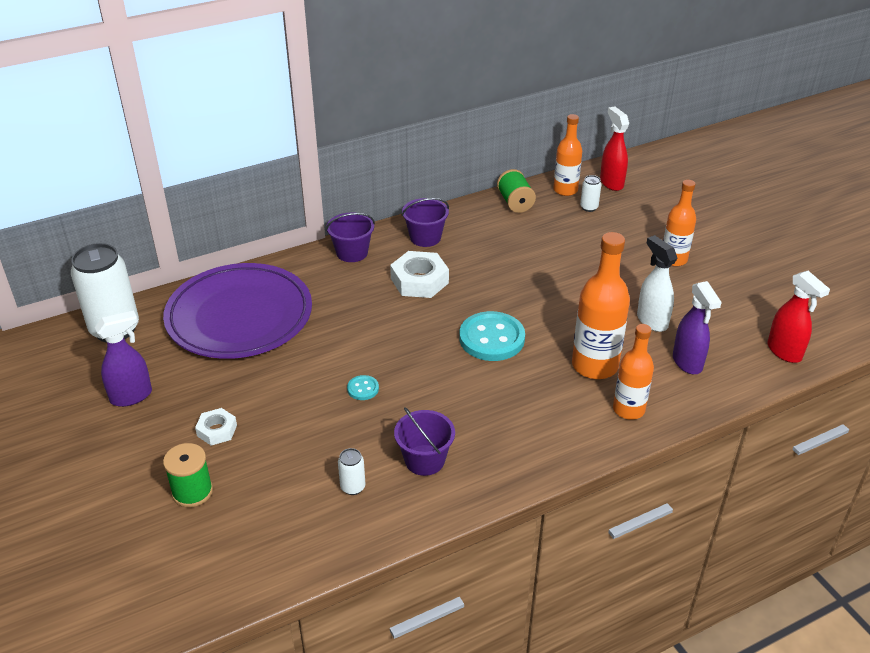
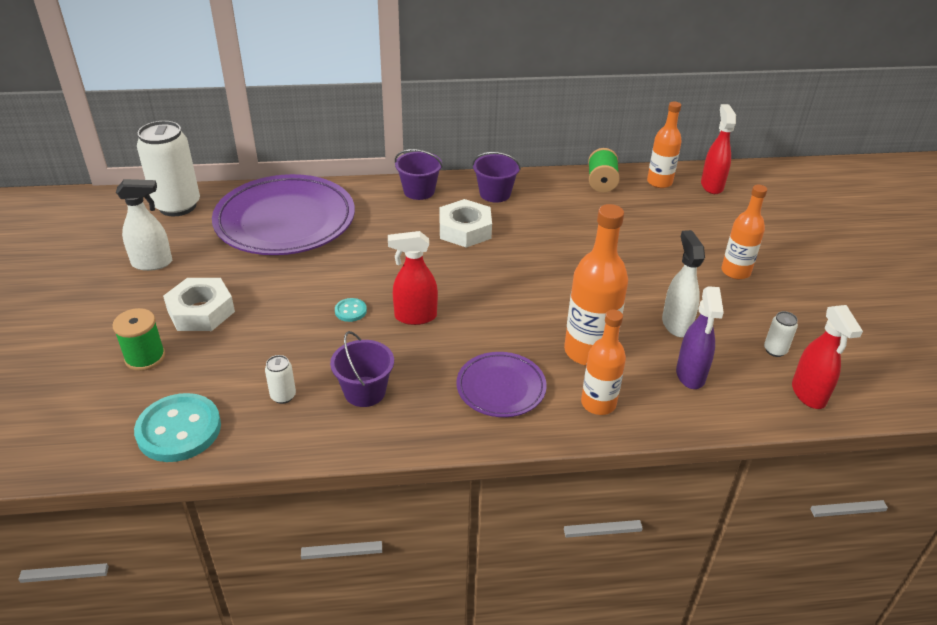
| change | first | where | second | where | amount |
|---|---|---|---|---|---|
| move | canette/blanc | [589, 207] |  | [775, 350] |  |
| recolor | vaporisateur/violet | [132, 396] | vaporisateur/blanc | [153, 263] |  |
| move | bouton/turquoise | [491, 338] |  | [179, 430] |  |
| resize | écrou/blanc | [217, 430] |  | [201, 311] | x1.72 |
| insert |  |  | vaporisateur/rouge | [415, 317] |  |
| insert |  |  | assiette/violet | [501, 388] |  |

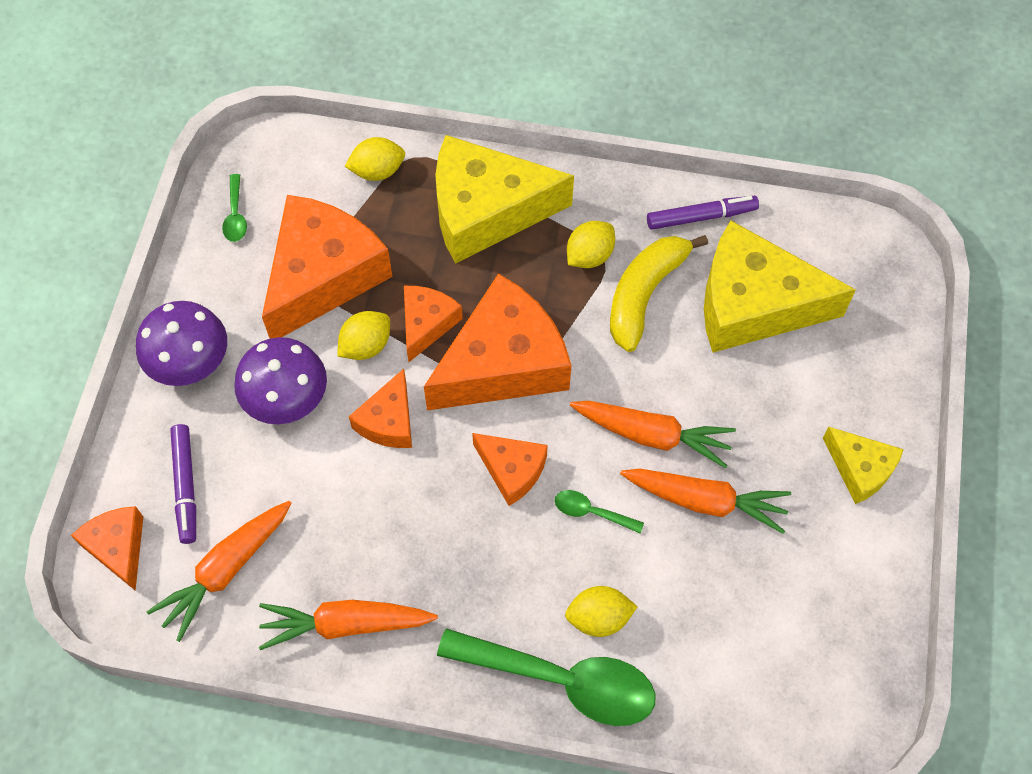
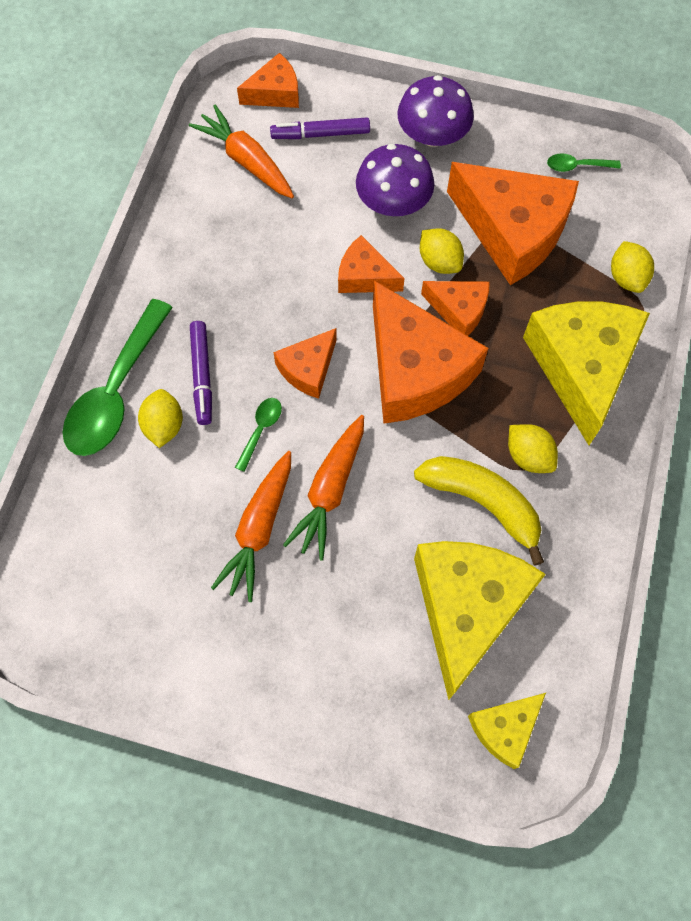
| change | first | where | second | where | amount |
|---|---|---|---|---|---|
| move | feutre/violet | [701, 217] |  | [202, 376] |  |
| move | fromage/jaune | [860, 469] |  | [505, 728] |  |
| delete | carotte/orange | [346, 624] |  |  |  |

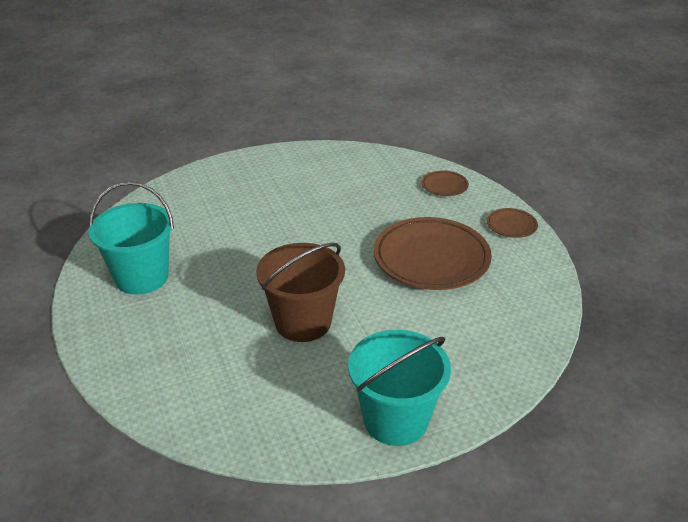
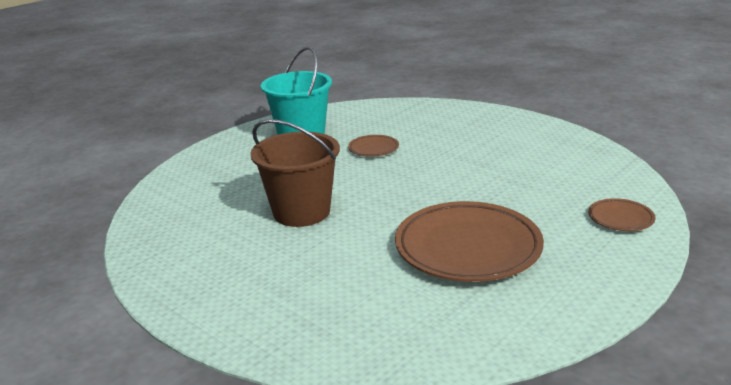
| change | first | where | second | where | amount |
|---|---|---|---|---|---|
| move | assiette/marron | [511, 225] |  | [373, 149] |  |
| delete | seau/turquoise | [395, 420] |  |  |  |

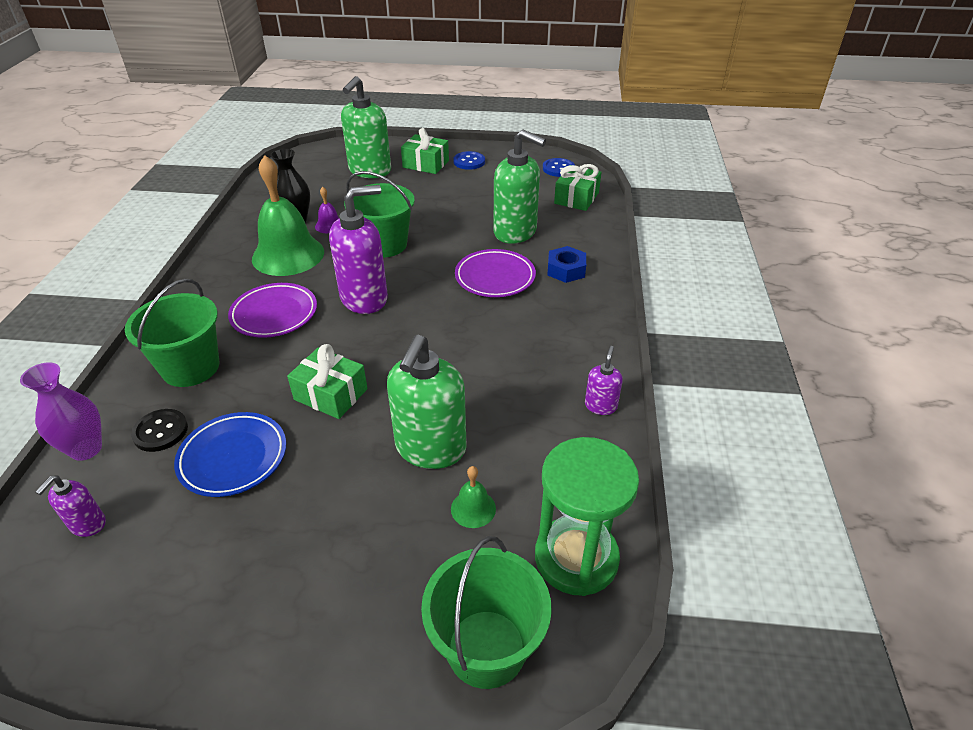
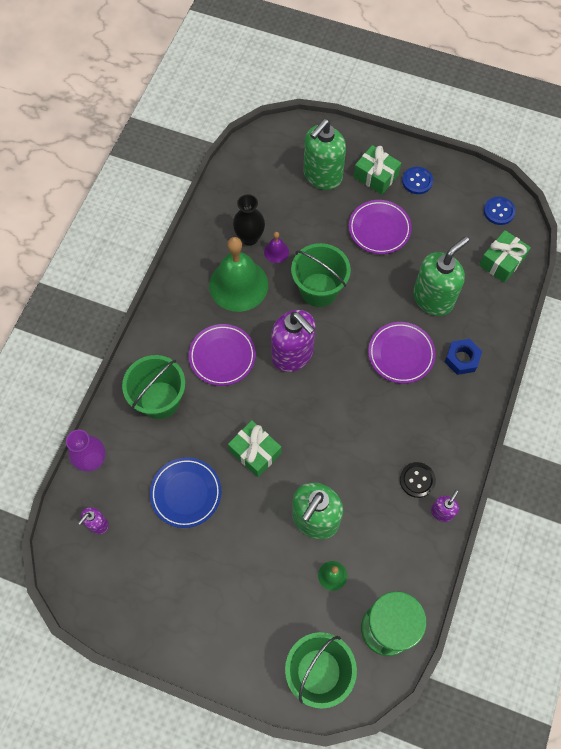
| change | first | where | second | where | amount |
|---|---|---|---|---|---|
| rotate | distributeur de savon/vert | [515, 232] |  | [433, 298] | 90 degrees counterclockwise |
| rotate | distributeur de savon/violet | [364, 298] |  | [293, 354] | 60 degrees clockwise |
| move | bouton/noir | [160, 431] |  | [417, 480] |  |
| insert |  |  | assiette/violet | [379, 229] |  |

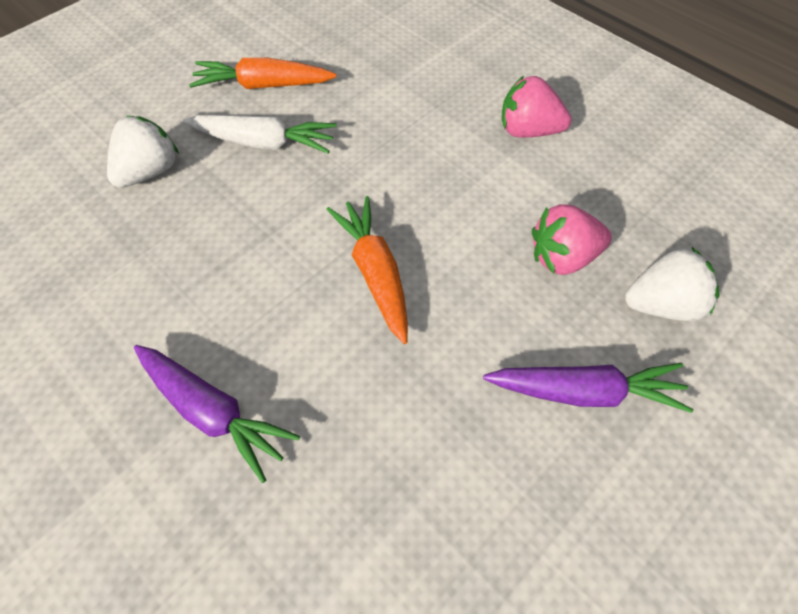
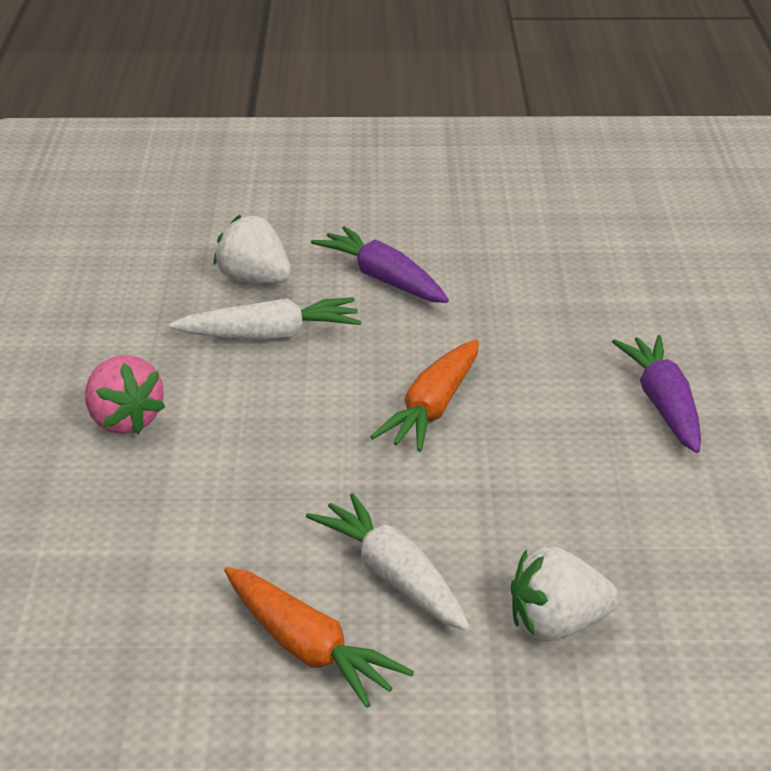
| change | first | where | second | where | amount |
|---|---|---|---|---|---|
| replace | fraise/rose | [563, 258] | carotte/blanc | [271, 335] |  |

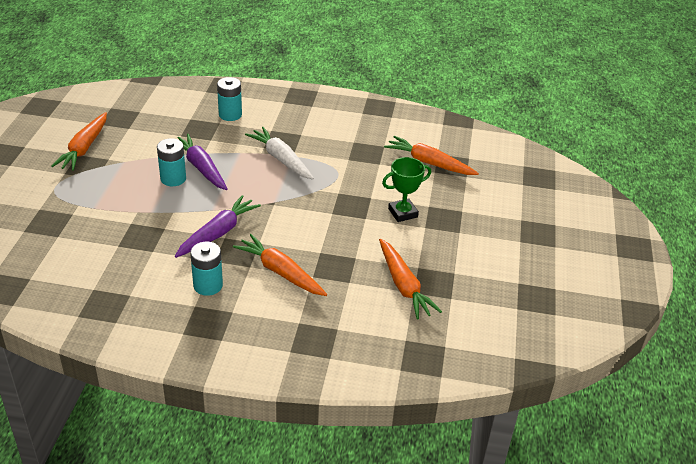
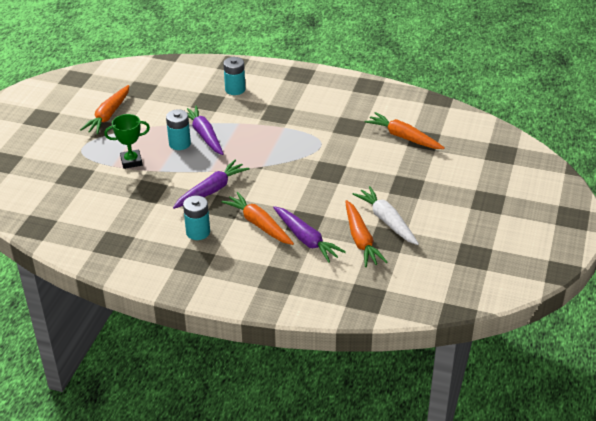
| change | first | where | second | where | amount |
|---|---|---|---|---|---|
| move | carotte/blanc | [281, 159] |  | [386, 221] |  |
| move | trophée/vert | [403, 213] |  | [131, 161] |  |
| insert |  |  | carotte/violet | [306, 239] |  |

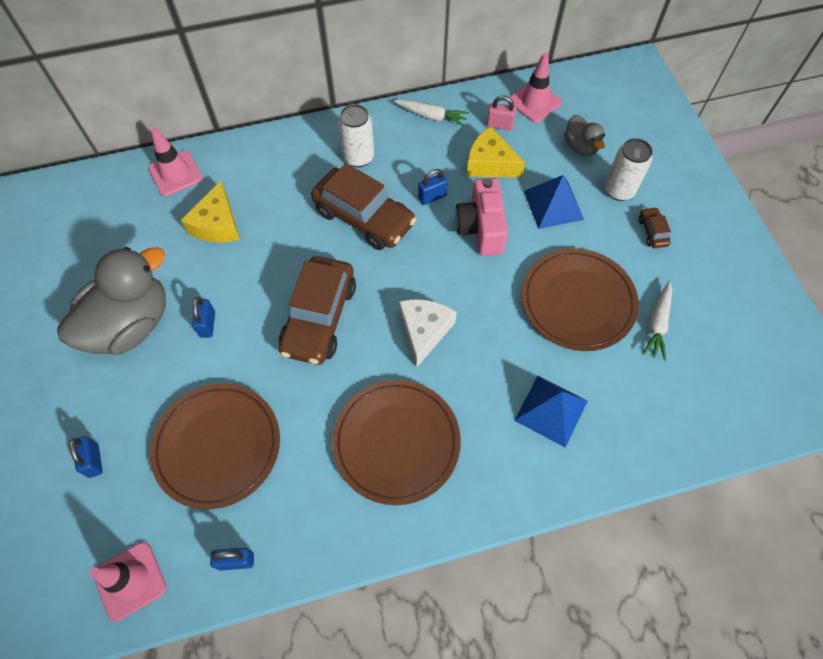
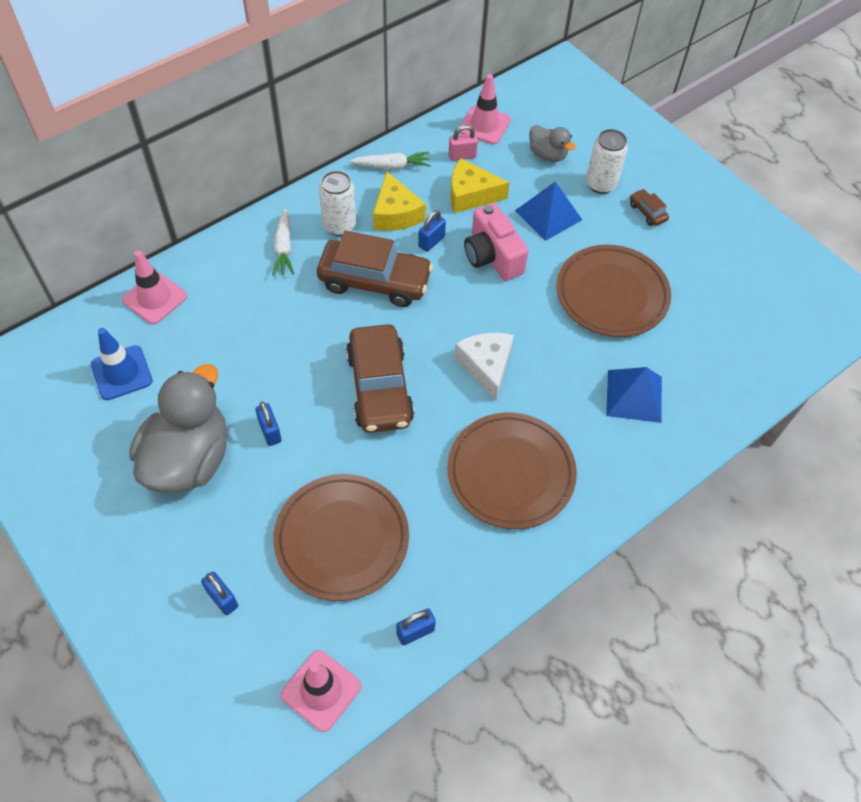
| change | first | where | second | where | amount |
|---|---|---|---|---|---|
| move | fromage/jaune | [217, 224] |  | [395, 214] |  |
| move | carotte/blanc | [657, 324] |  | [284, 248] |  |
| insert |  |  | cône de chantier/bleu | [122, 373] |  |

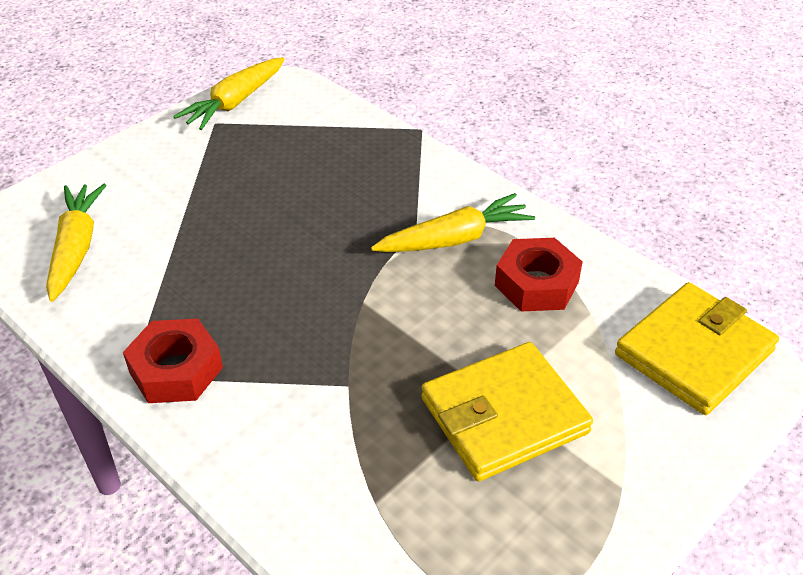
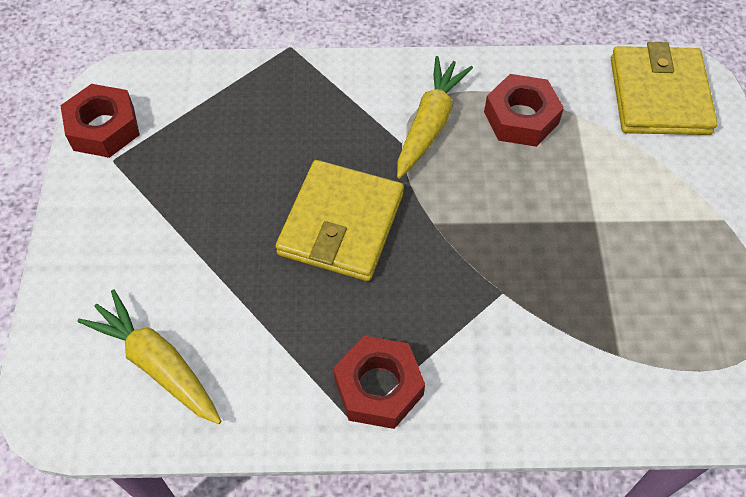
| change | first | where | second | where | amount |
|---|---|---|---|---|---|
| replace | carotte/jaune | [235, 102] | écrou/rouge | [103, 128] |  |
| move | portefeuille/jaune | [504, 416] |  | [341, 224] |  |

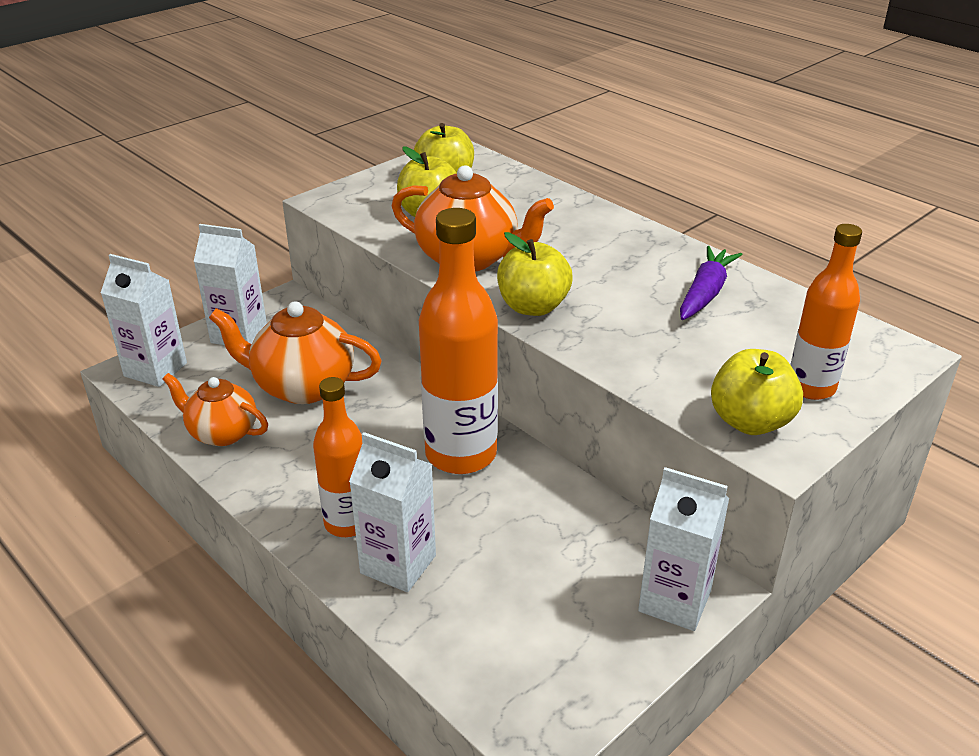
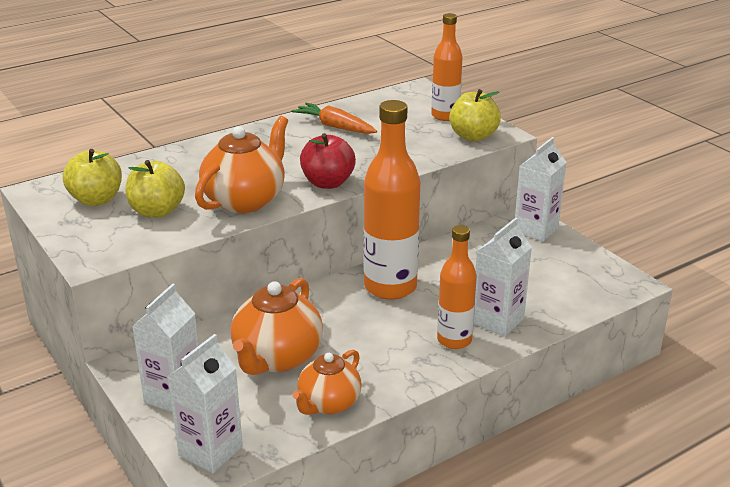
| change | first | where | second | where | amount |
|---|---|---|---|---|---|
| recolor | pomme/jaune | [533, 307] | pomme/rouge | [328, 183] |  |
| recolor | carotte/violet | [705, 293] | carotte/orange | [335, 127] |  |

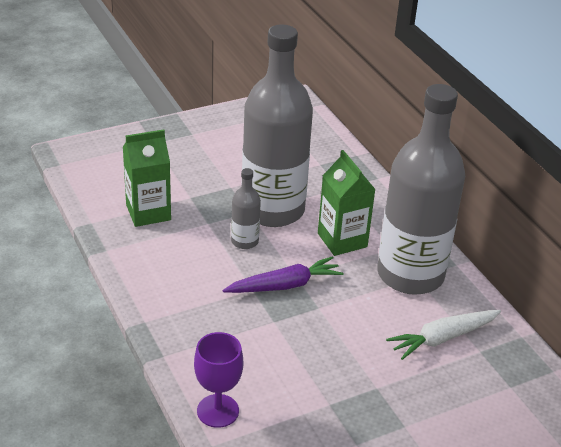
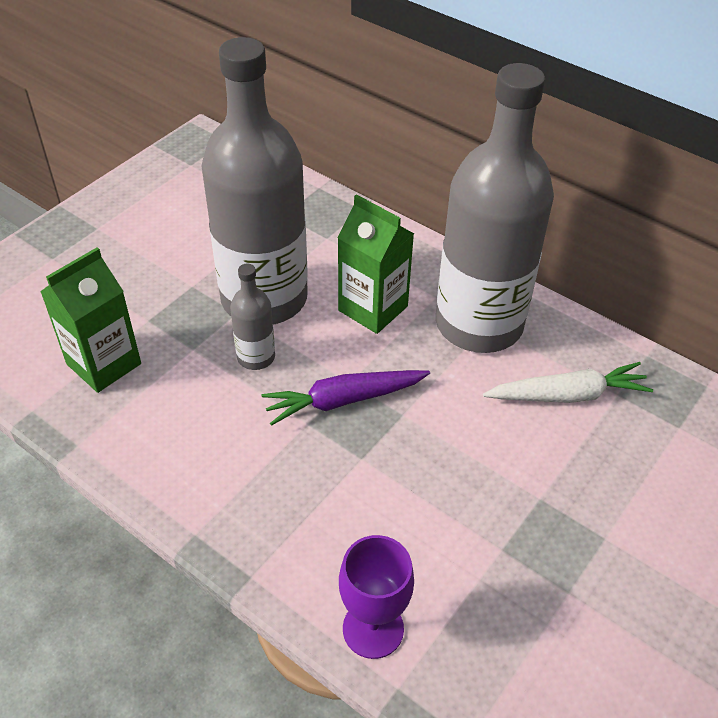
| change | first | where | second | where | amount |
|---|---|---|---|---|---|
| rotate | carotte/violet | [284, 285] |  | [343, 400] | 150 degrees counterclockwise |
| rotate | carotte/blanc | [442, 338] |  | [568, 395] | 135 degrees counterclockwise |

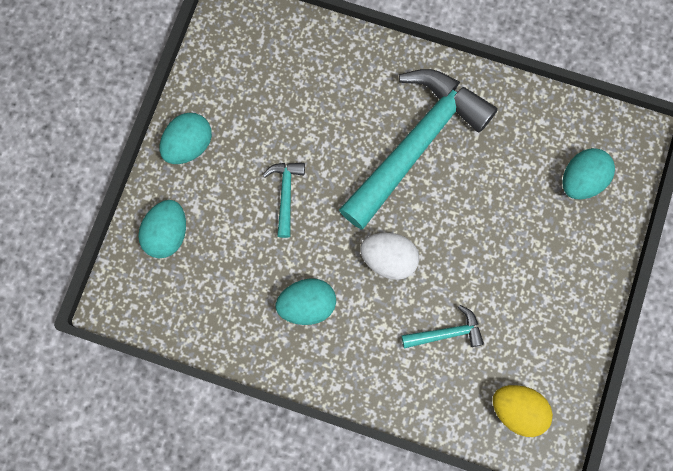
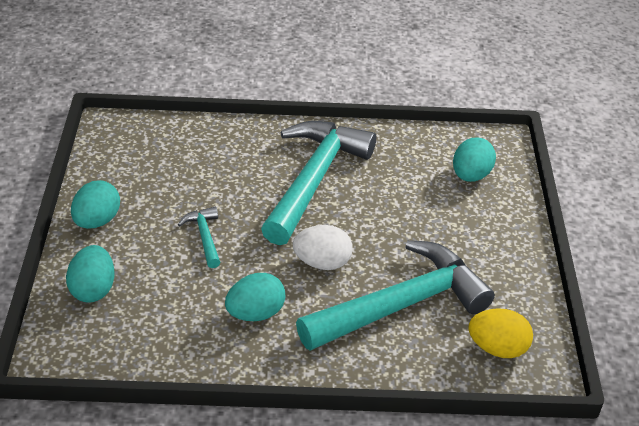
| change | first | where | second | where | amount |
|---|---|---|---|---|---|
| resize | marteau/turquoise | [447, 333] |  | [401, 304] | x2.39 |

